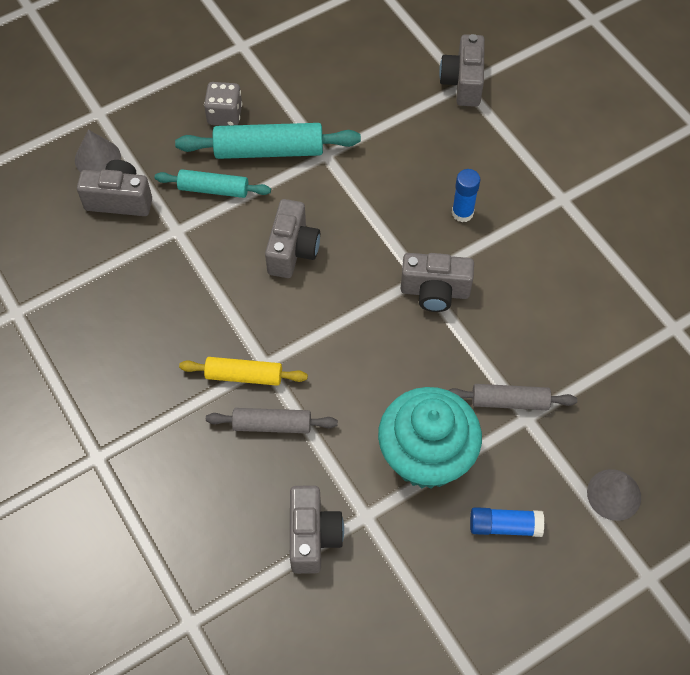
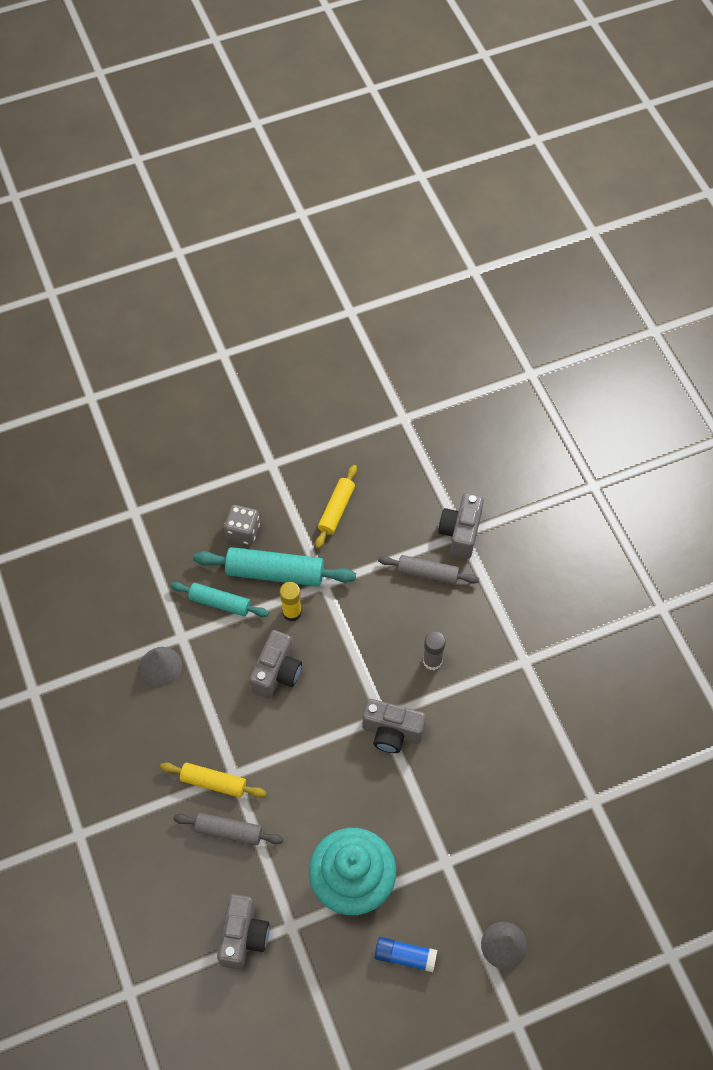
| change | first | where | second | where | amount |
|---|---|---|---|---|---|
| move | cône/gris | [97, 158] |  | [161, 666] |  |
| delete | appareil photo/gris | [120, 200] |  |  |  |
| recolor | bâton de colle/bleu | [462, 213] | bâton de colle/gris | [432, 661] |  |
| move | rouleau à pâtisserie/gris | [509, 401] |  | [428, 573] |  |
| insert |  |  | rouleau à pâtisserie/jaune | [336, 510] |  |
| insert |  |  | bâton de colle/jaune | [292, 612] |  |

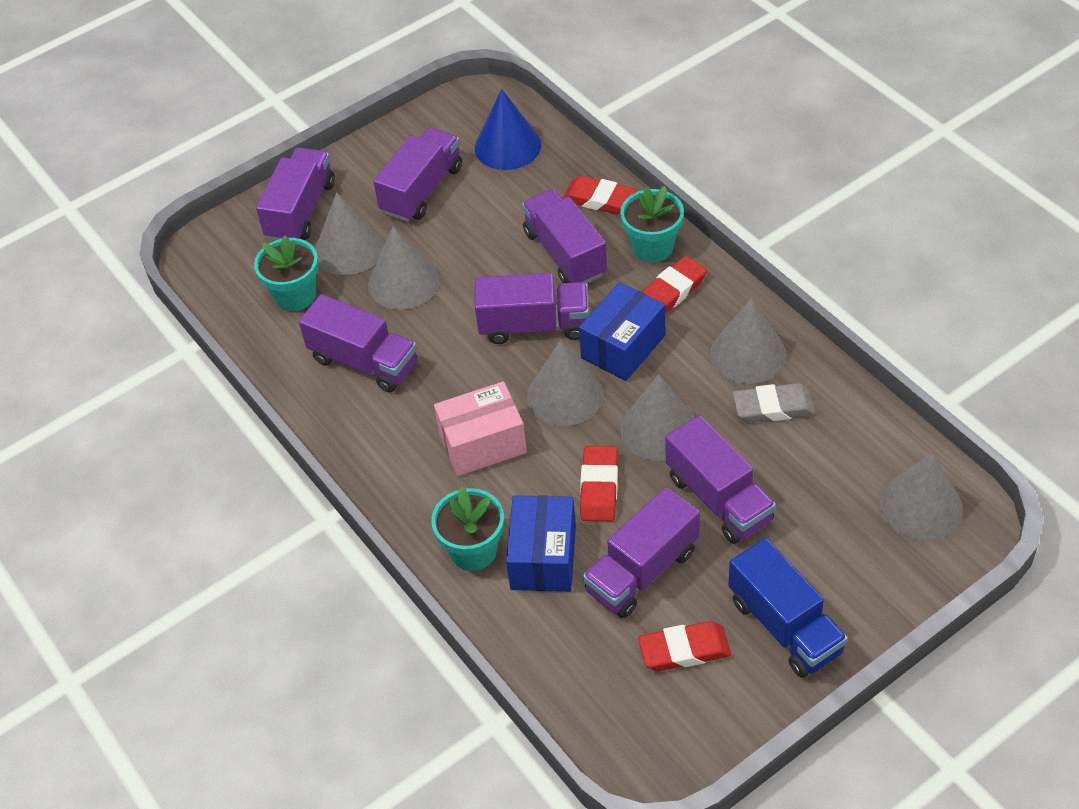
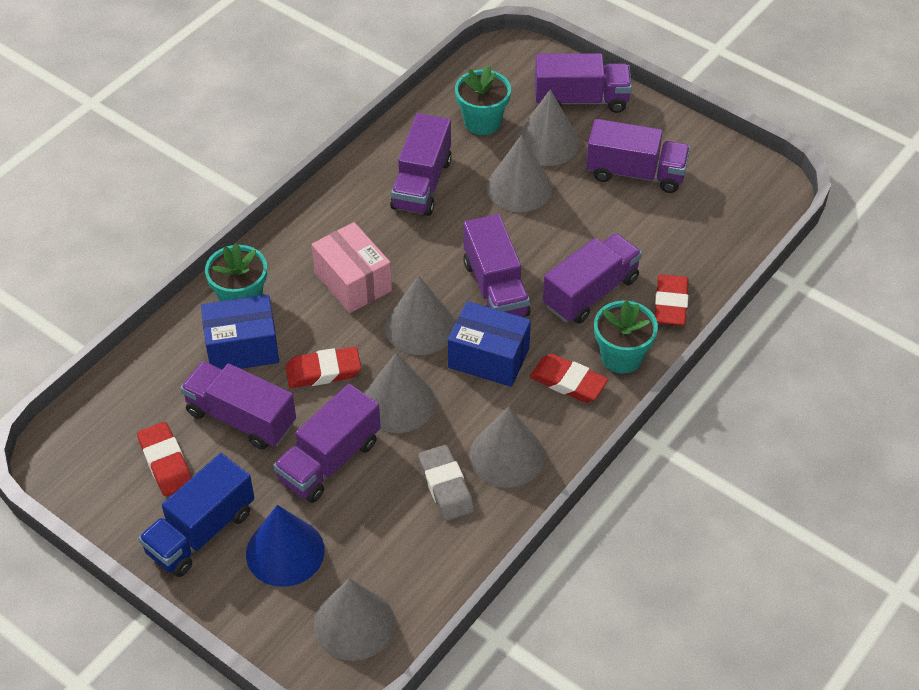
| change | first | where | second | where | amount |
|---|---|---|---|---|---|
| move | cône/bleu | [507, 146] |  | [285, 552] |  |

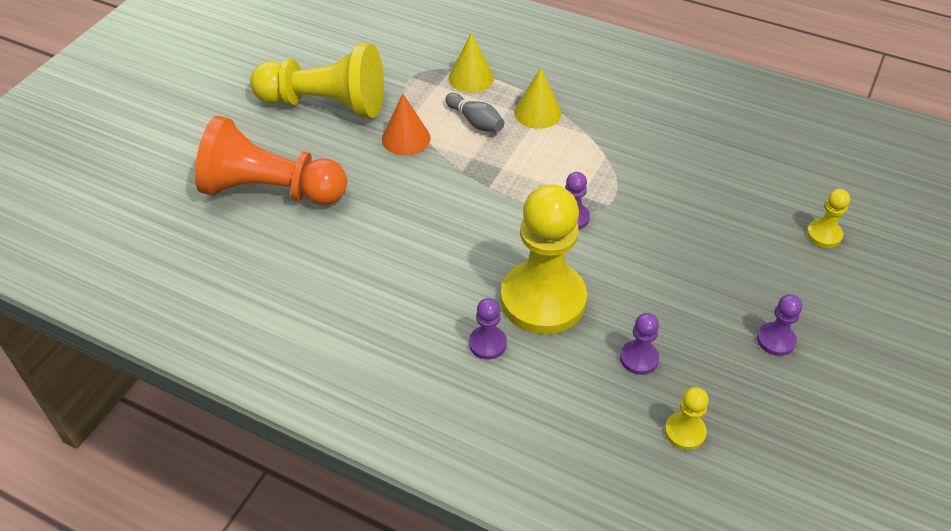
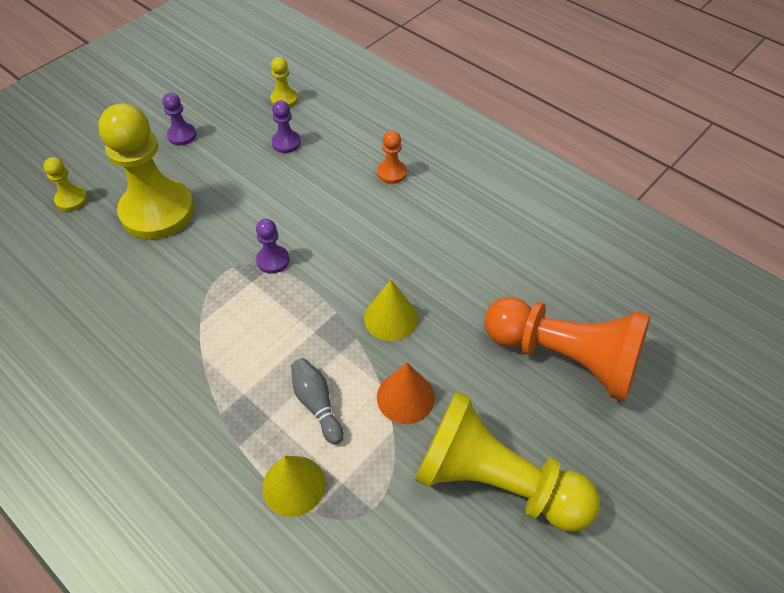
| change | first | where | second | where | amount |
|---|---|---|---|---|---|
| move | cône/jaune | [537, 112] |  | [390, 318] |  |
| move | pion/jaune | [543, 300] |  | [157, 211] |  |
| recolor | pion/violet | [487, 344] | pion/orange | [391, 173] |  |

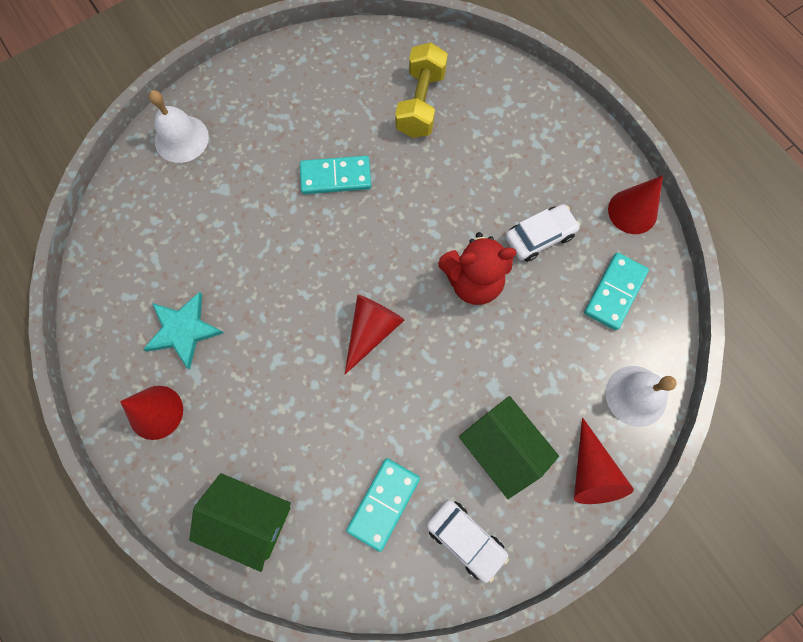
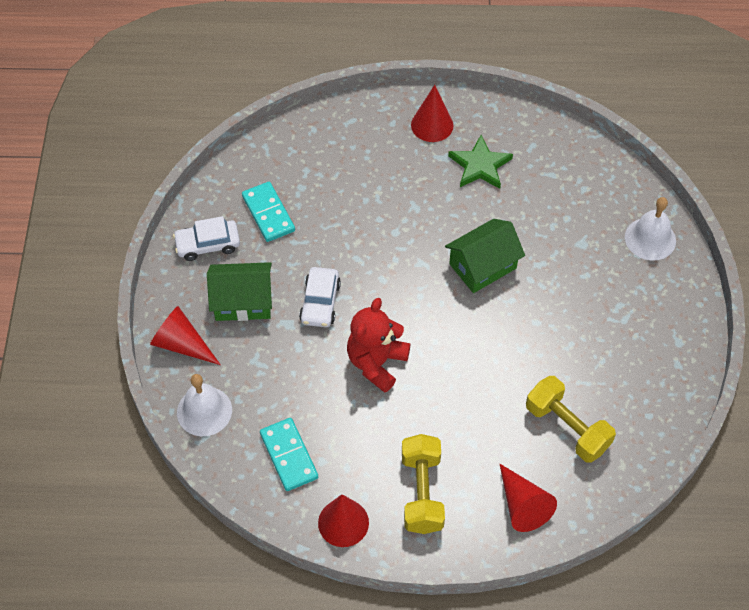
| change | first | where | second | where | amount |
|---|---|---|---|---|---|
| delete | domino/turquoise | [335, 177] |  |  |  |
| move | voiture/blanc | [539, 236] |  | [320, 302] |  |
| recolor | étoile/turquoise | [183, 330] | étoile/vert | [480, 165] |  |
| move | cône/rouge | [371, 330] |  | [522, 505] |  |
| move | maison/vert | [249, 519] |  | [482, 266] |  |
| insert |  |  | haltère/jaune | [422, 492] |  |

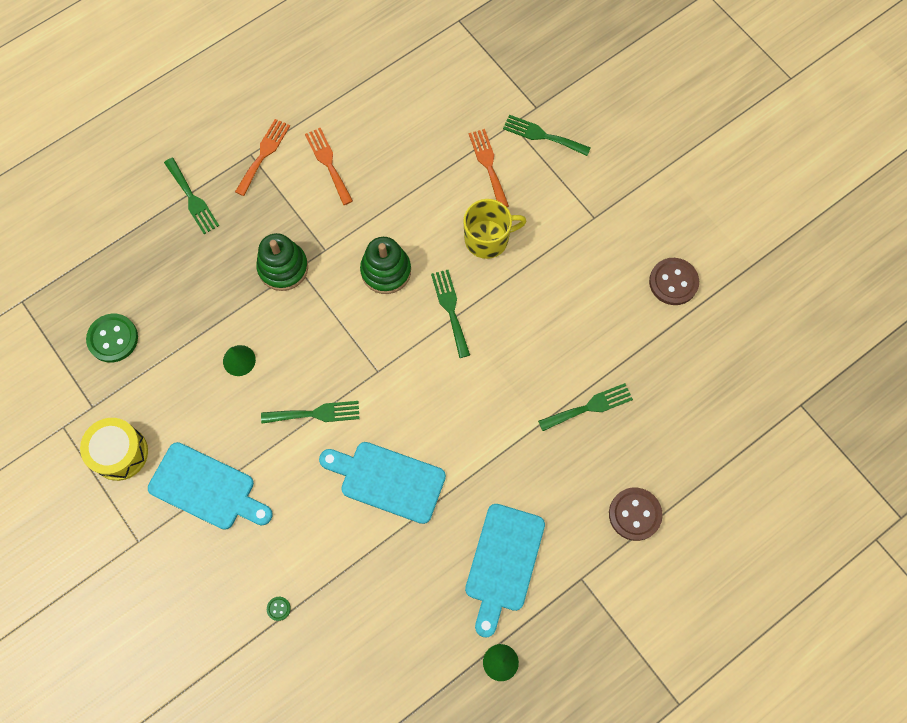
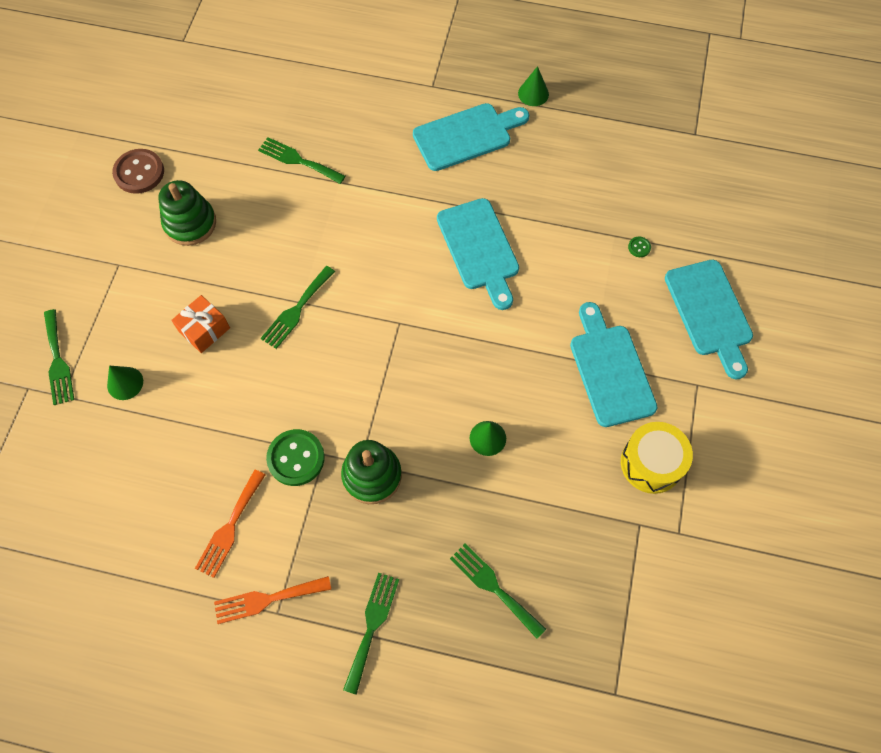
| change | first | where | second | where | amount |
|---|---|---|---|---|---|
| replace | fourchette/orange | [488, 165] | cône/vert | [125, 383] |  |
| replace | tasse/jaune | [487, 239] | cadeau/orange | [204, 330] |  |
| move | jouet à empiler/vert | [386, 271] |  | [190, 223] |  |
| move | bouton/vert | [113, 338] |  | [296, 458] |  |
| move | fourchette/vert | [315, 414] |  | [494, 587] |  |
| delete | bouton/marron | [634, 514] |  |  |  |
| insert |  |  | planche à découper/turquoise | [710, 313] |  |

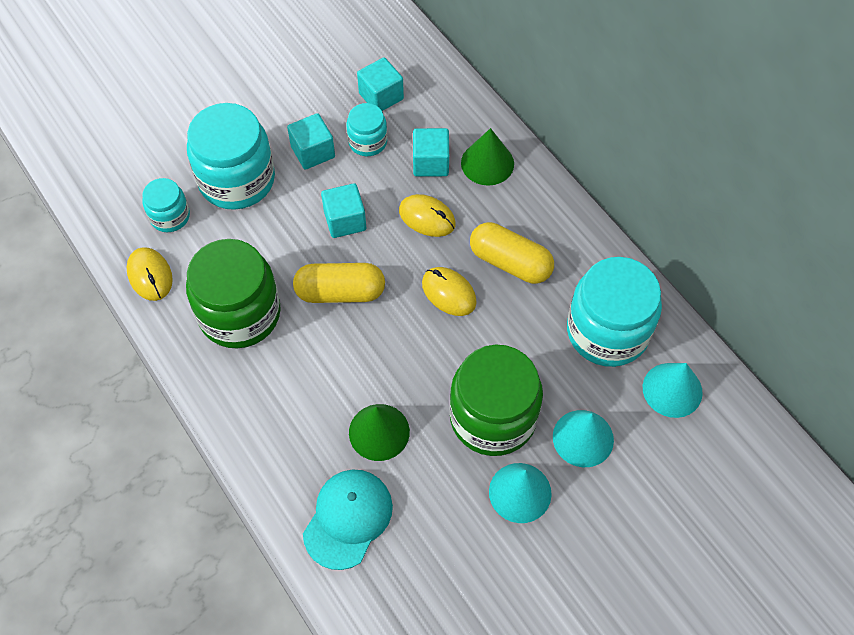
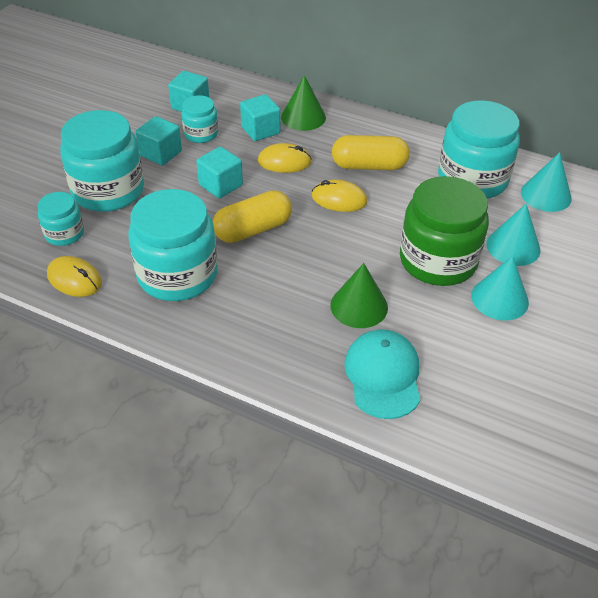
| change | first | where | second | where | amount |
|---|---|---|---|---|---|
| recolor | bocal/vert | [239, 313] | bocal/turquoise | [177, 275] |  |

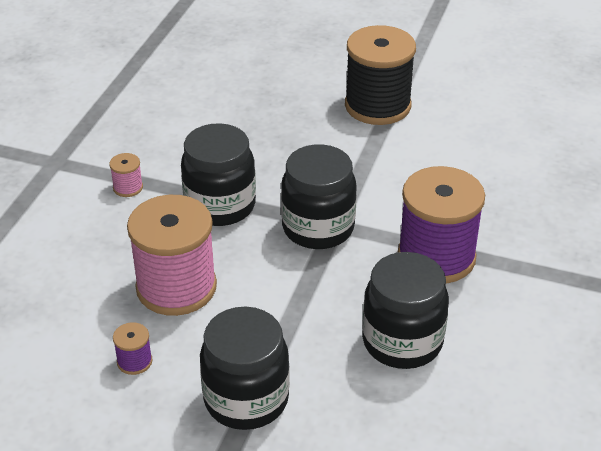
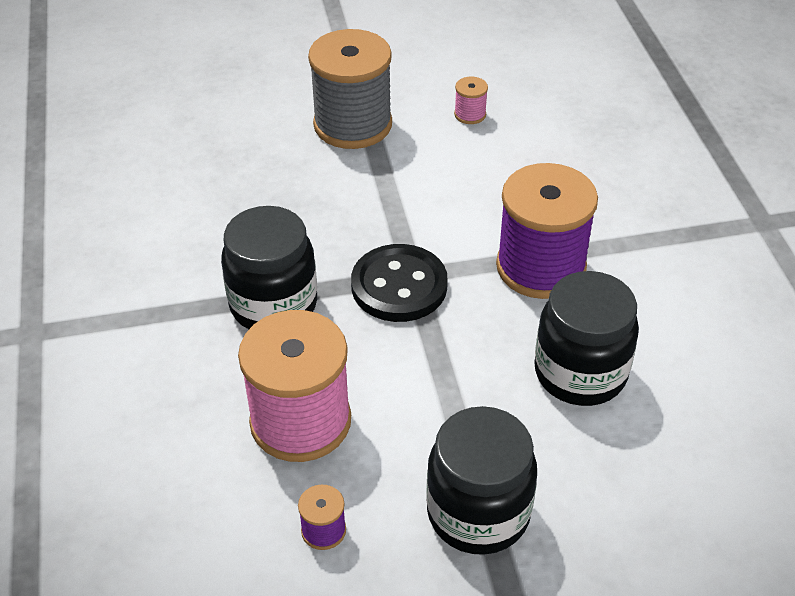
| change | first | where | second | where | amount |
|---|---|---|---|---|---|
| recolor | bobine/noir | [377, 106] | bobine/gris | [353, 125] |  |
| replace | bocal/noir | [318, 228] | bouton/noir | [399, 286] |  |
| move | bobine/rose | [128, 187] |  | [470, 114] |  |

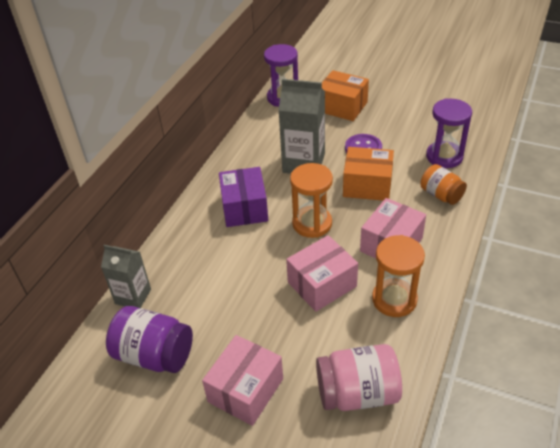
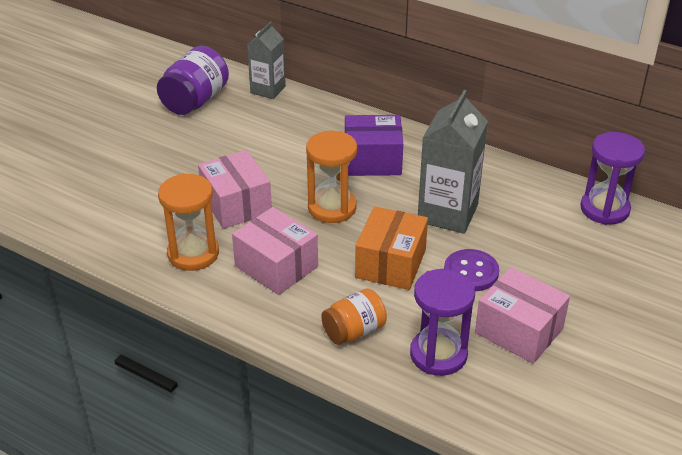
| change | first | where | second | where | amount |
|---|---|---|---|---|---|
| delete | boîte/orange | [342, 107] |  |  |  |
| move | boîte/rose | [246, 390] |  | [519, 331] |  |
| delete | bocal/rose | [357, 393] |  |  |  |

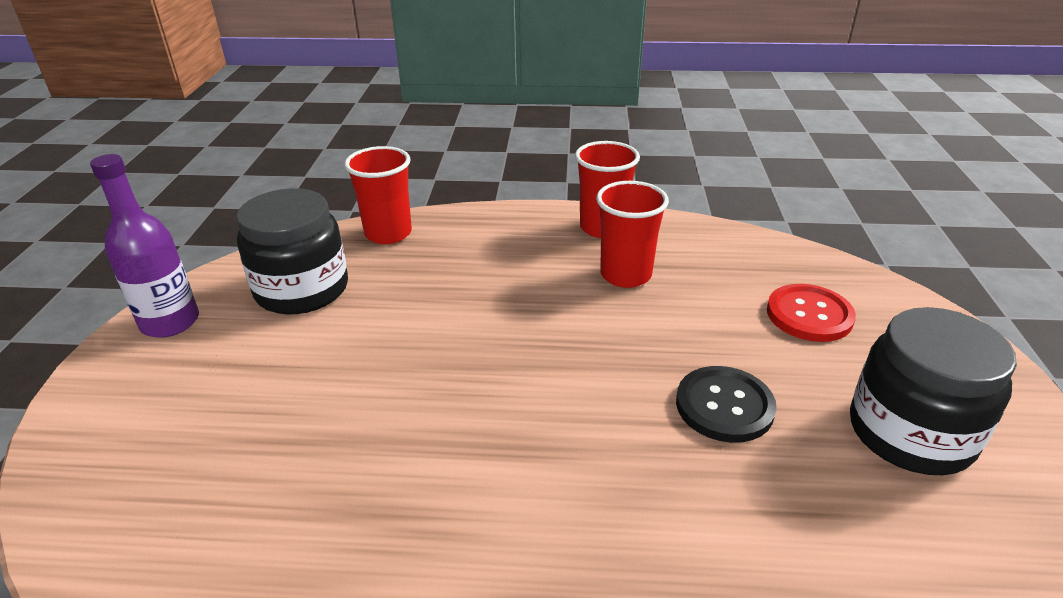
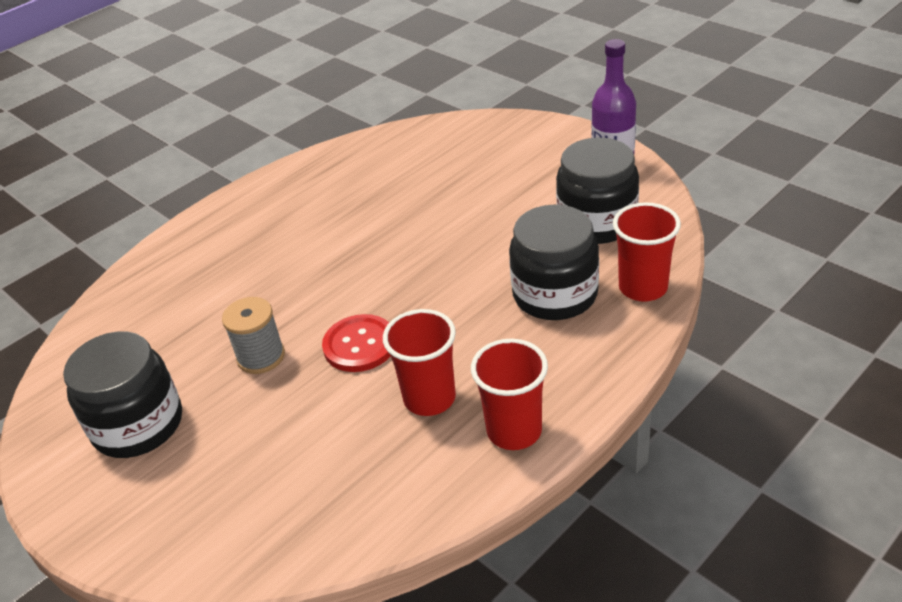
| change | first | where | second | where | amount |
|---|---|---|---|---|---|
| move | bouton/rouge | [809, 315] |  | [359, 345] |  |
| replace | bouton/noir | [724, 406] | bobine/gris | [261, 357] |  |
| insert |  |  | bocal/noir | [555, 294] |  |

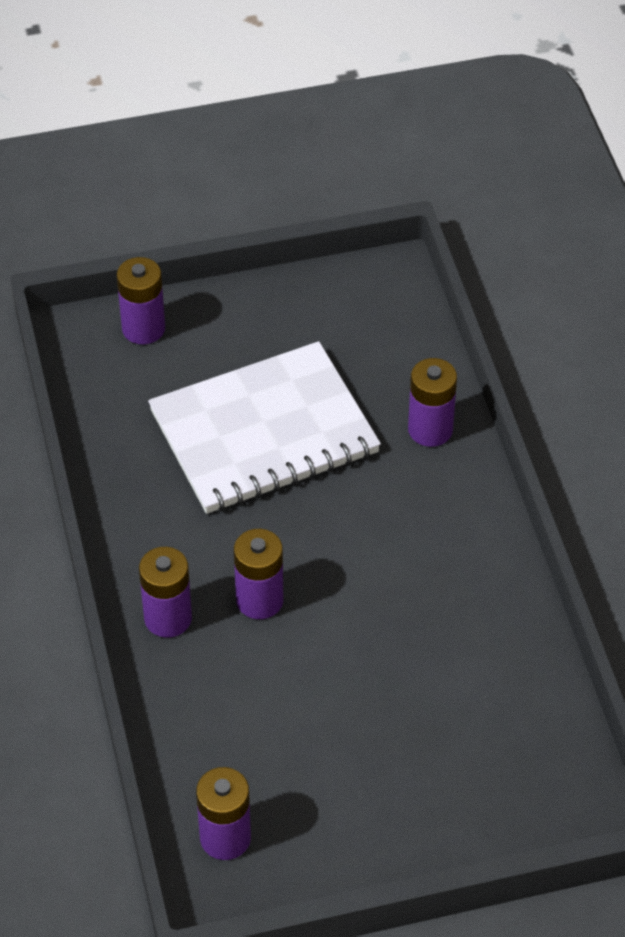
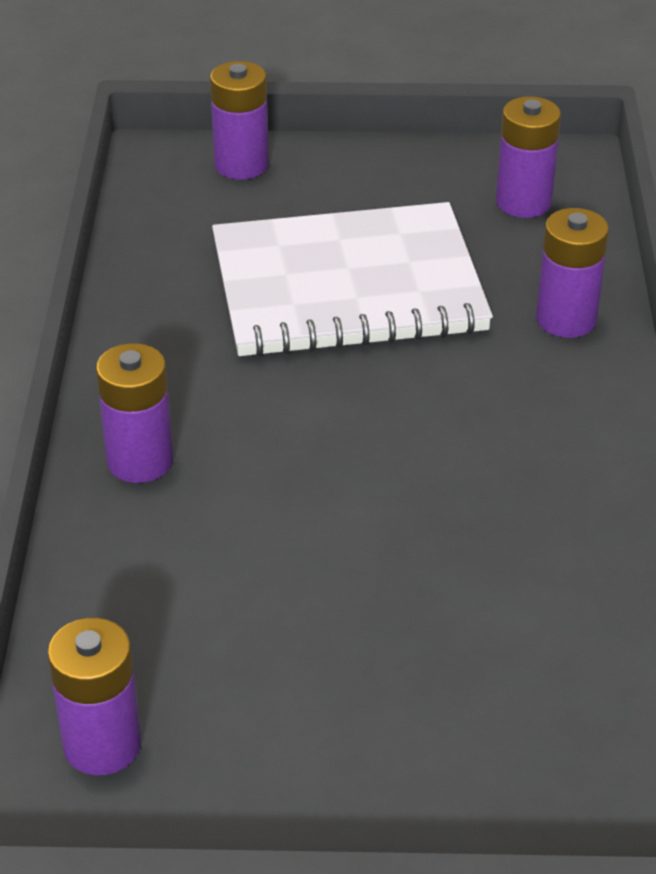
| change | first | where | second | where | amount |
|---|---|---|---|---|---|
| move | pile/violet | [259, 600] |  | [523, 202] |  |

